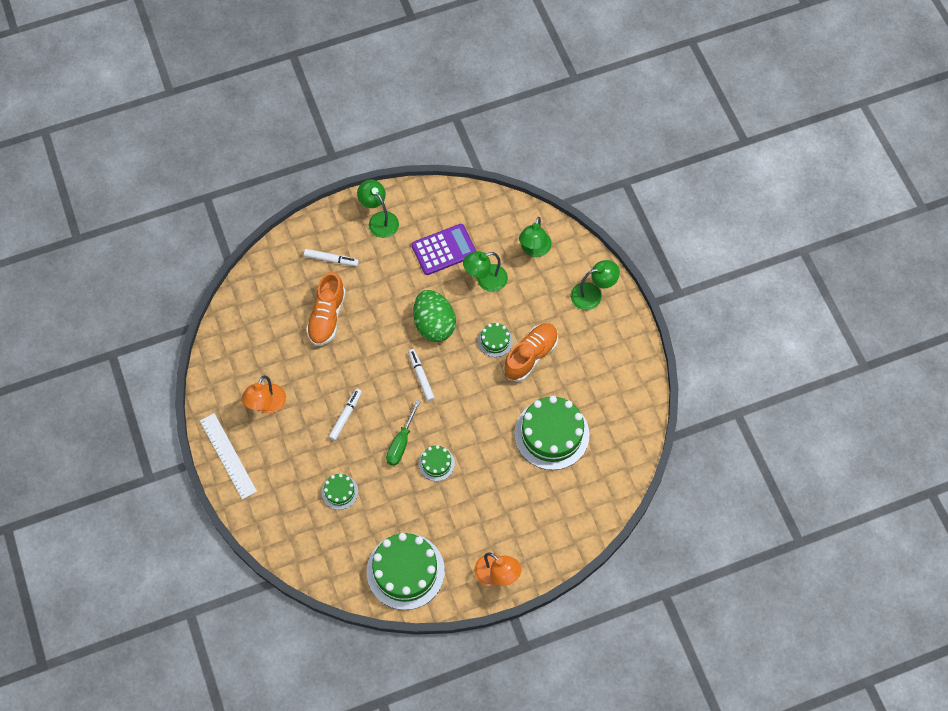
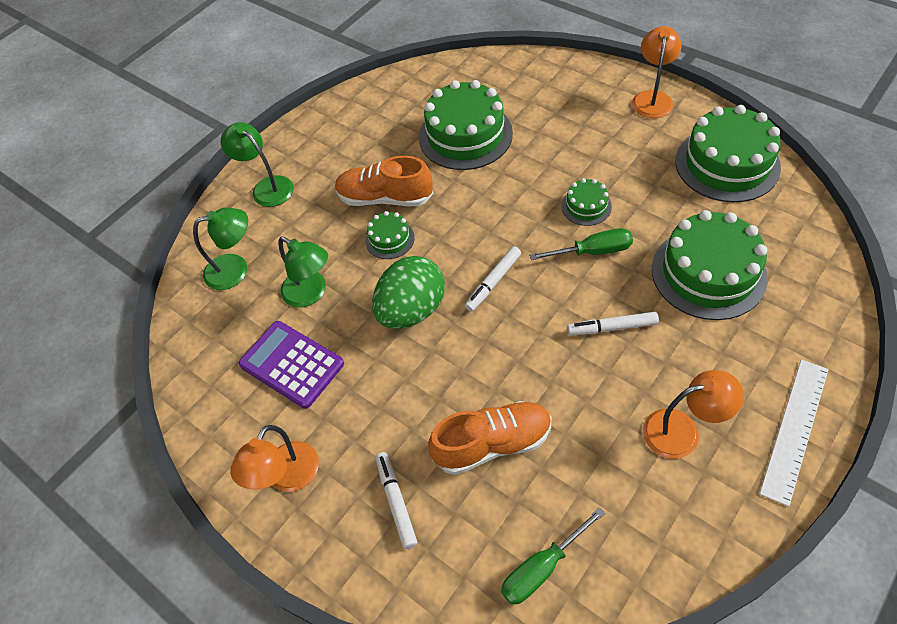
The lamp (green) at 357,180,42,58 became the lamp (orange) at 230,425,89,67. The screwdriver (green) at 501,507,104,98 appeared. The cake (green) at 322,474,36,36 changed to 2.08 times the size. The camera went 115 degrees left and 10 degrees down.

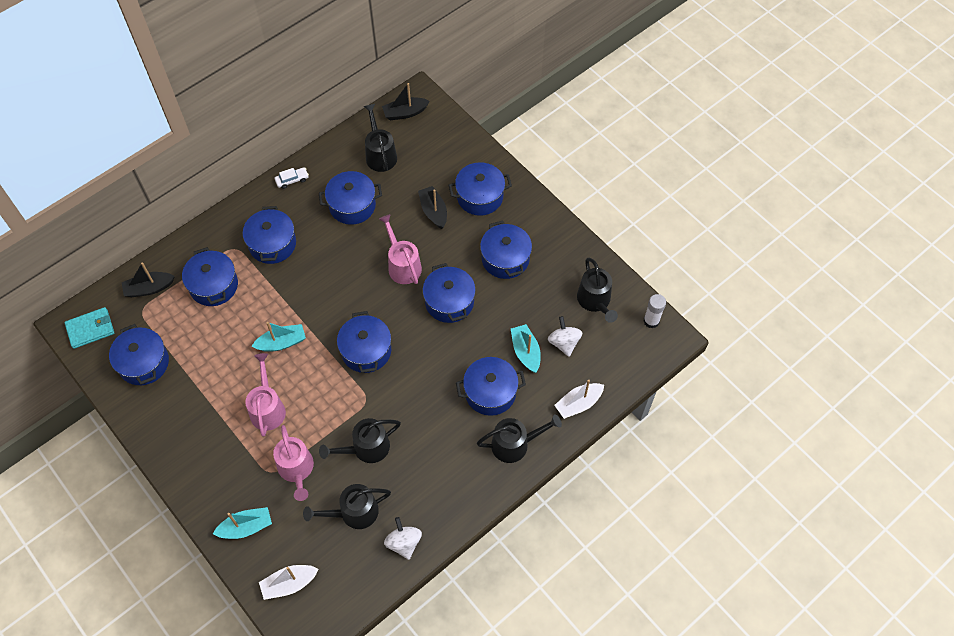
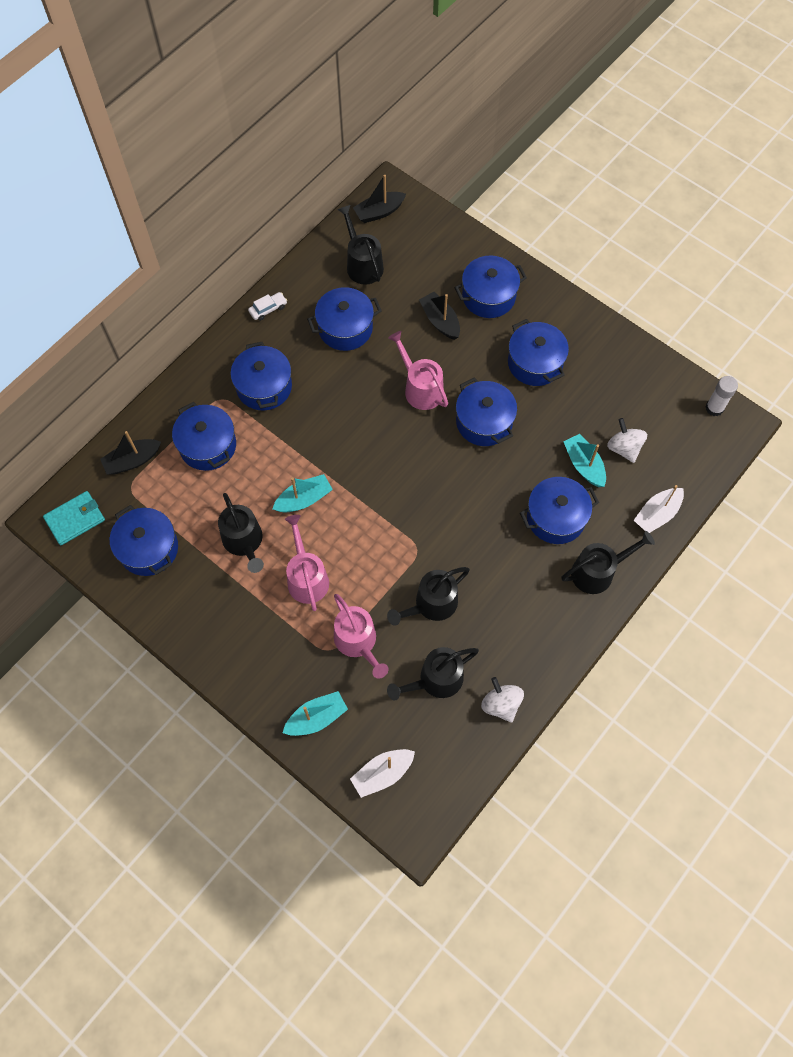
The watering can (black) moved from 577,258,41,65 to 218,493,46,80. The pot (blue) at 337,311,54,62 disappeared. The camera went 10 degrees left and 5 degrees up.

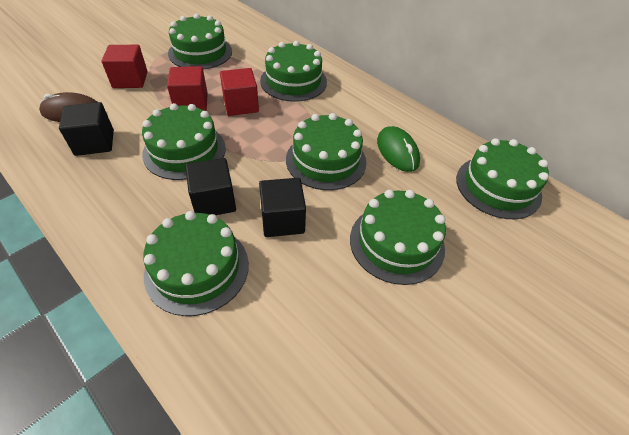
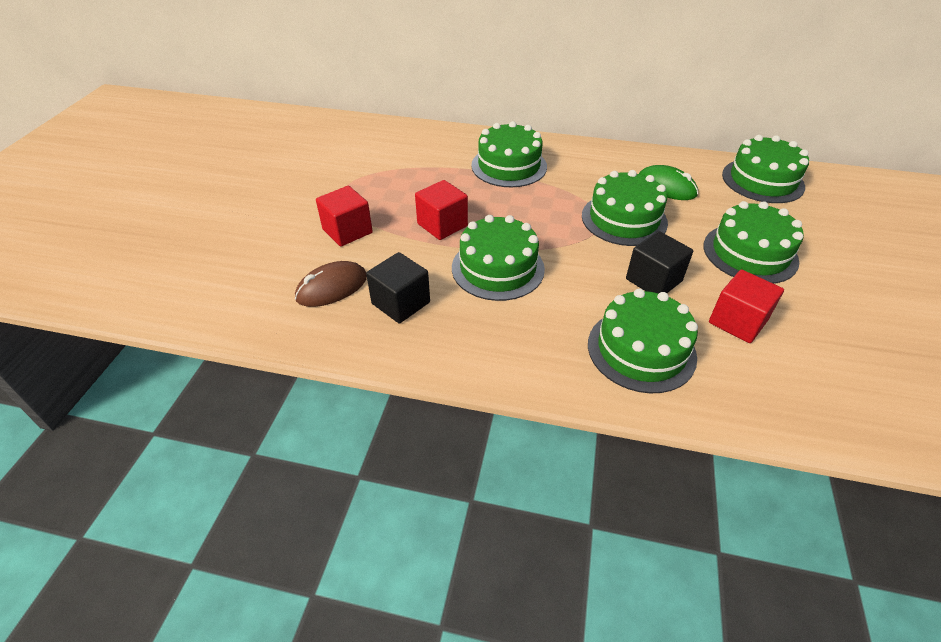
The cube (red) moved from 220,68,39,48 to 709,269,75,74. The cake (green) at 168,14,64,55 disappeared. The cube (black) at 185,158,51,57 disappeared. The camera went 30 degrees left and 5 degrees down.

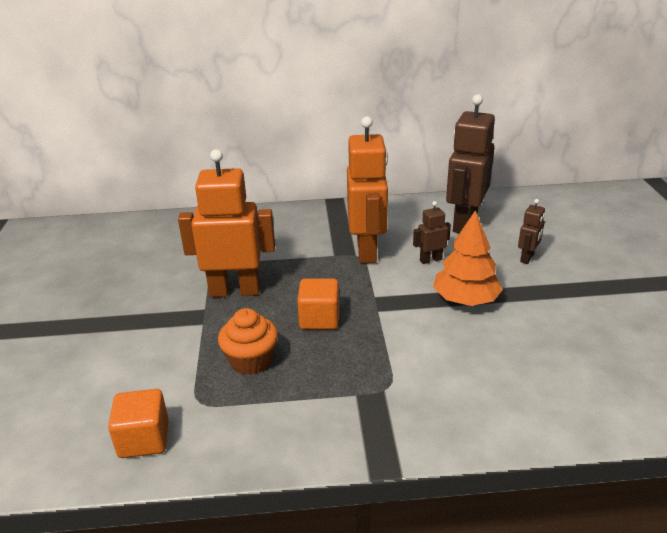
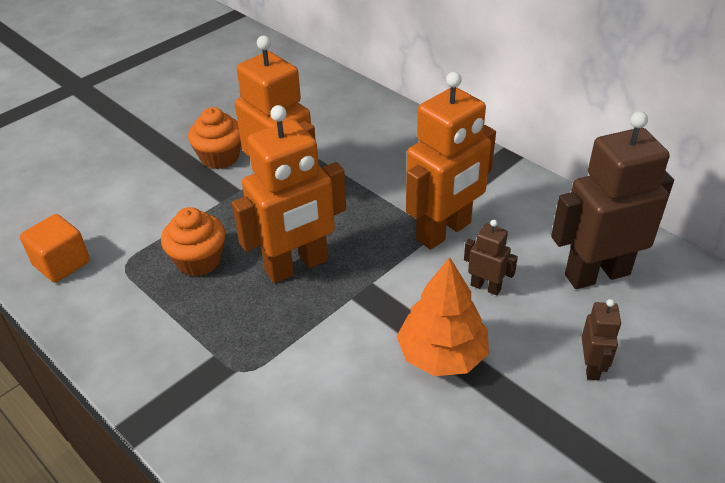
The cupcake (orange) at 188,107,53,62 appeared. The cube (orange) at 297,279,42,51 was replaced by the robot (orange) at 232,105,114,178. The robot (brown) at 518,199,27,65 turned 75 degrees counterclockwise. The camera went 50 degrees right and 10 degrees up.

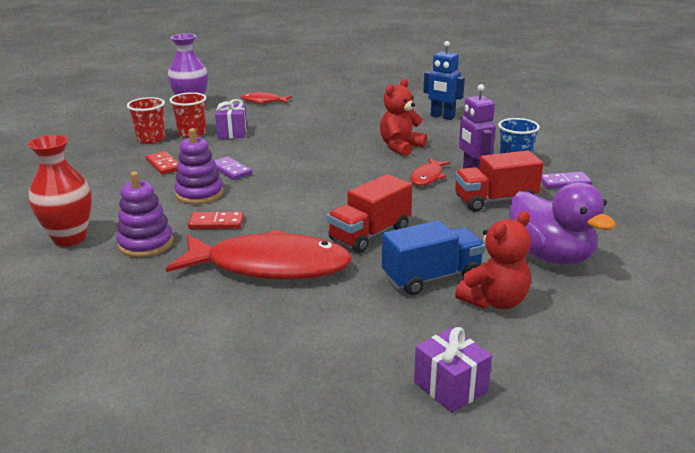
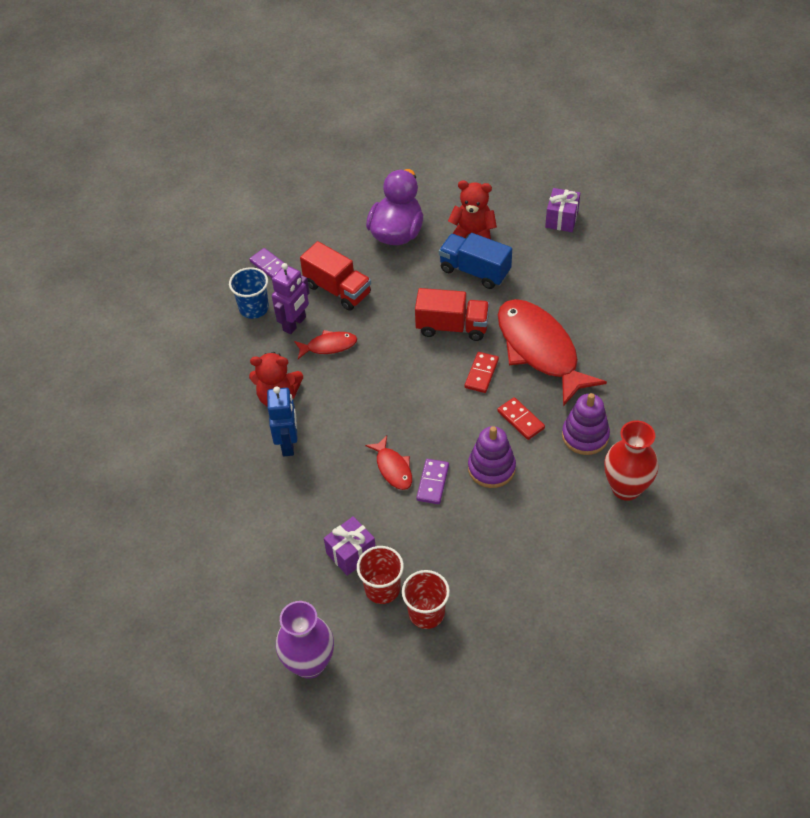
The robot (blue) moved from 423,41,42,79 to 267,386,31,70. The fish (red) moved from 241,92,51,12 to 365,436,47,54. The domino (red) moved from 146,151,32,24 to 465,352,34,41. The camera went 125 degrees left and 25 degrees up.

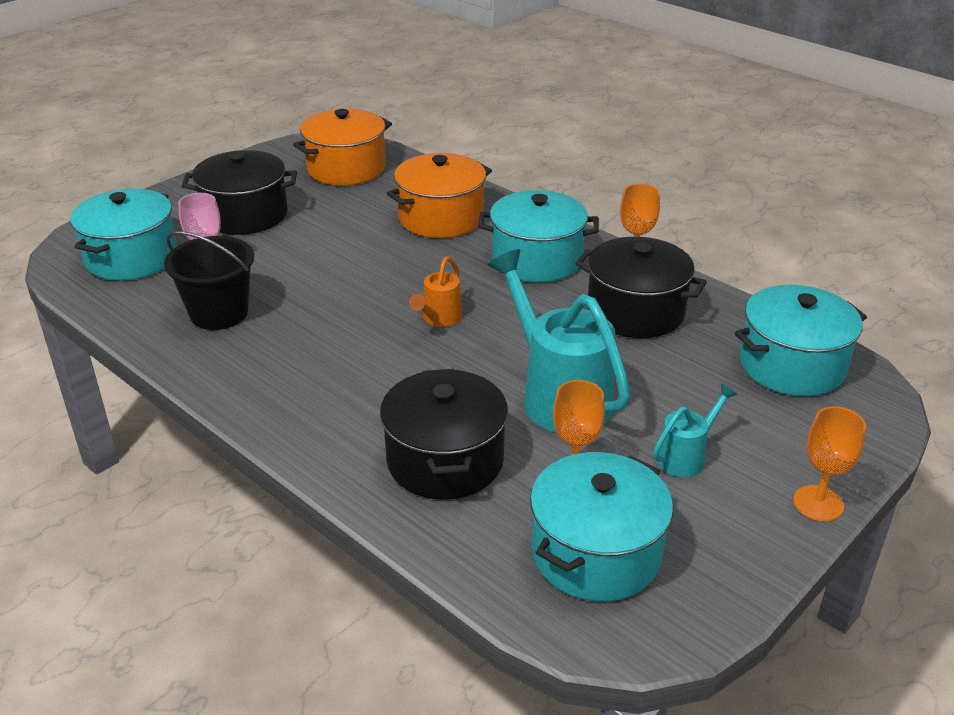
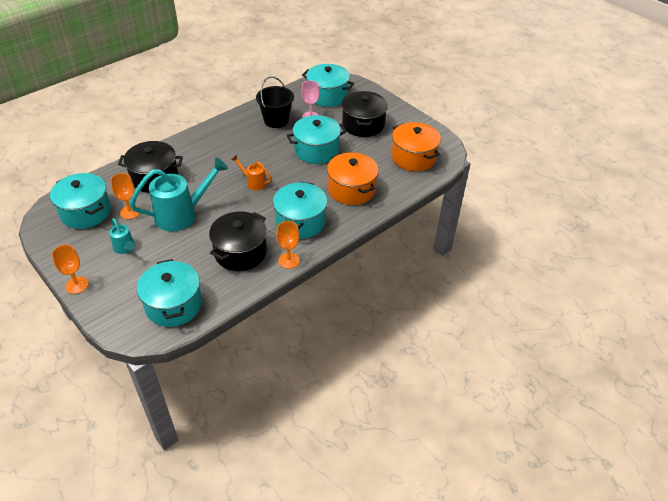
The pot (turquoise) at 287,115,60,49 appeared. The camera went 95 degrees right and 10 degrees up.

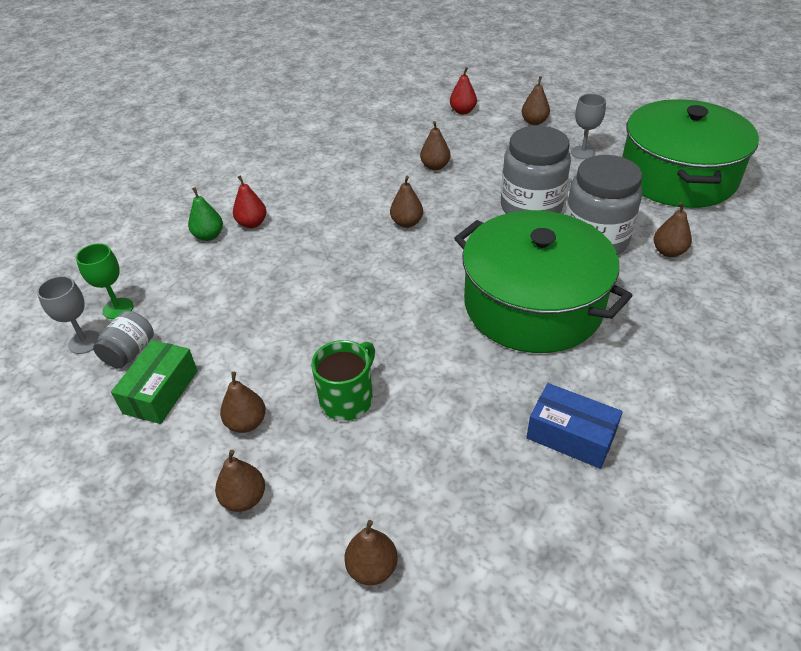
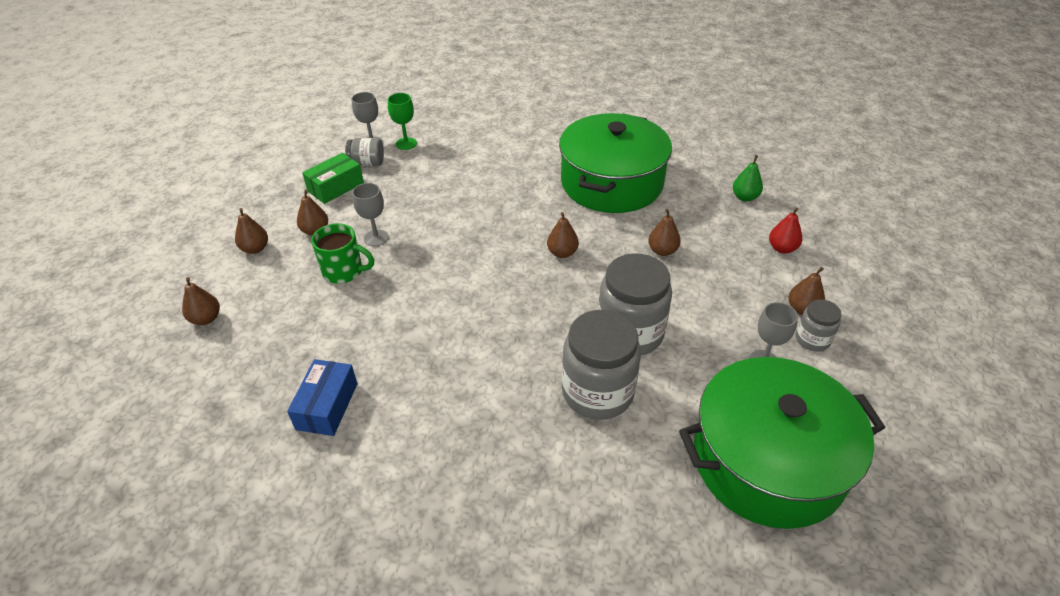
The box (green) at 111,340,87,84 turned 45 degrees counterclockwise. The goblet (grey) at 352,183,37,63 appeared. The pot (green) moved from 454,210,178,143 to 559,113,113,100. The pear (green) moved from 188,187,35,54 to 733,155,30,47. The jar (grey) at 795,299,46,53 appeared. The pear (red) at 233,175,33,53 disappeared. The pear (brown) at 654,202,38,55 disappeared. The camera went 70 degrees right and 0 degrees up.

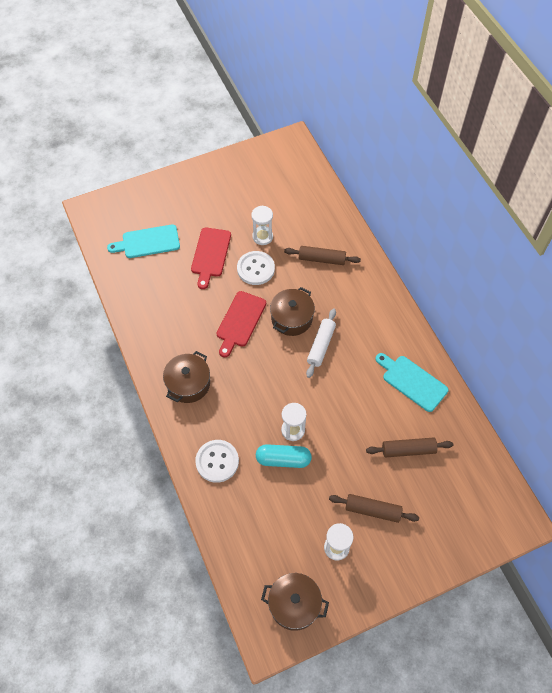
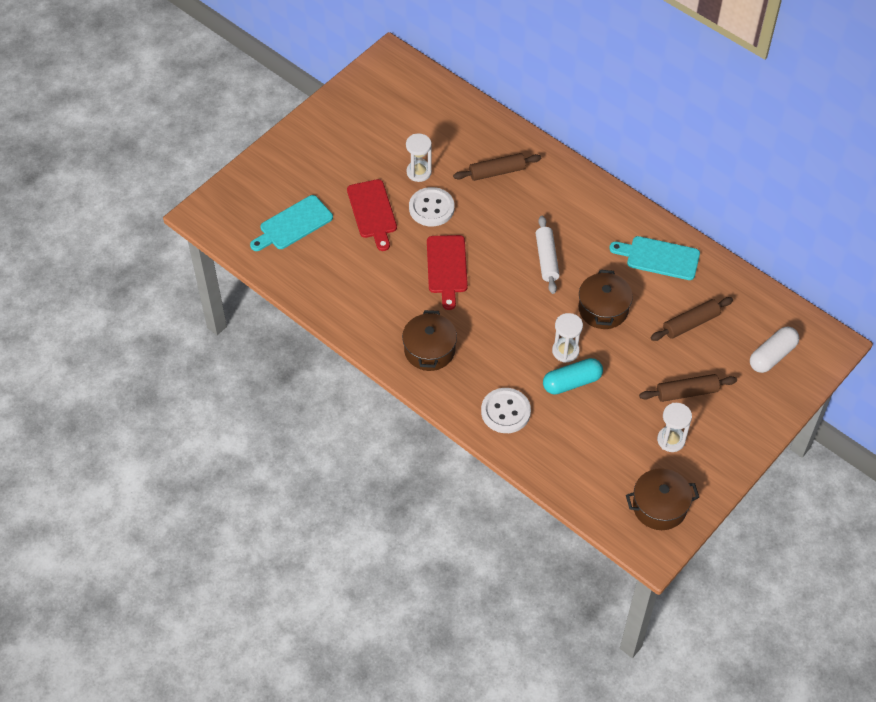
The pot (brown) moved from 270,287,45,49 to 579,270,54,59. The capsule (white) at 750,327,49,46 appeared. The camera went 25 degrees left and 5 degrees down.

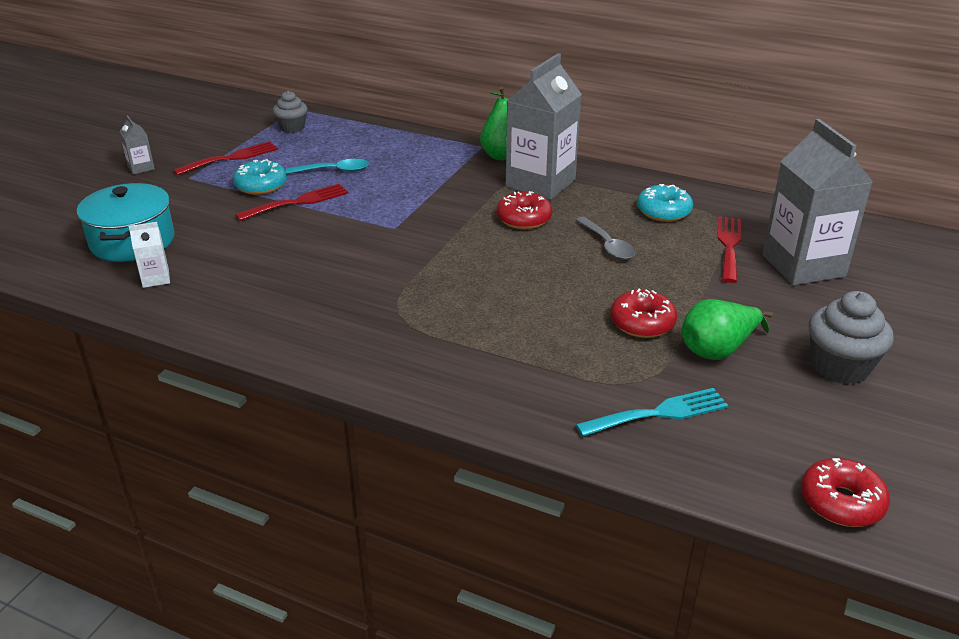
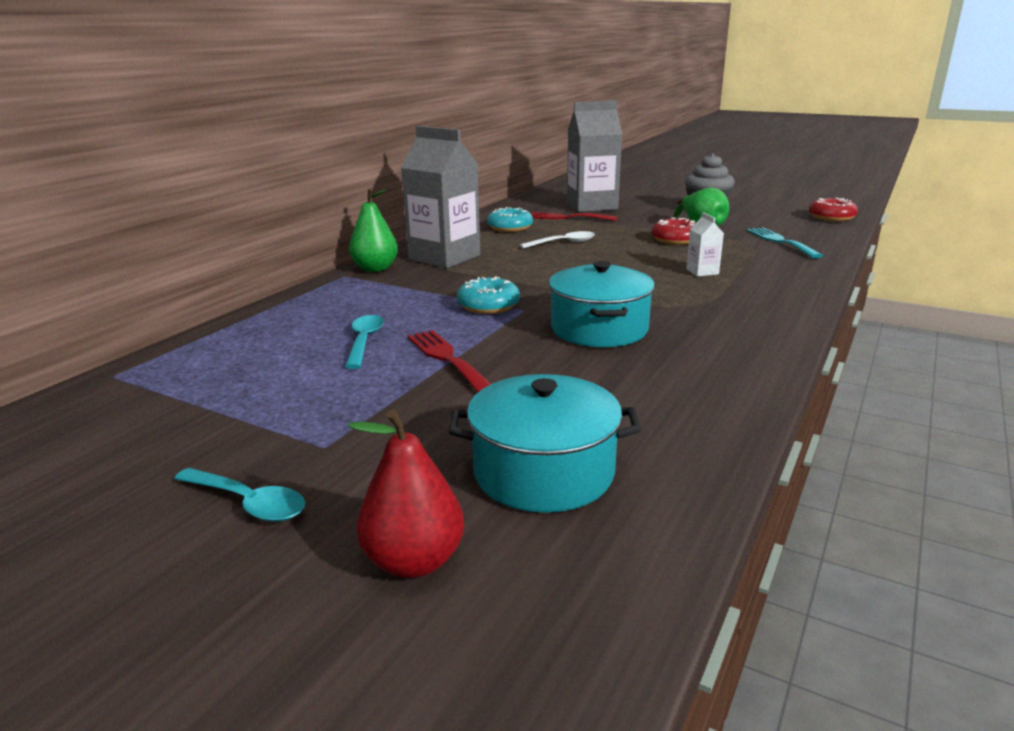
The carton (grey) at 119,115,36,59 was replaced by the spoon (turquoise) at 174,468,131,54. The pear (red) at 348,409,116,169 appeared. The donut (turquoise) moved from 233,159,54,36 to 457,276,63,38. The spoon (grey) at 576,217,59,43 became the spoon (white) at 520,231,75,18. The pot (turquoise) at 549,261,106,86 appeared. The carton (white) moved from 129,222,41,66 to 686,212,38,65. The fork (red) at 173,141,105,34 disappeared. The cupcake (grey) at 273,91,35,42 disappeared. The donut (red) at 496,191,57,38 disappeared. The camera went 85 degrees left and 10 degrees down.

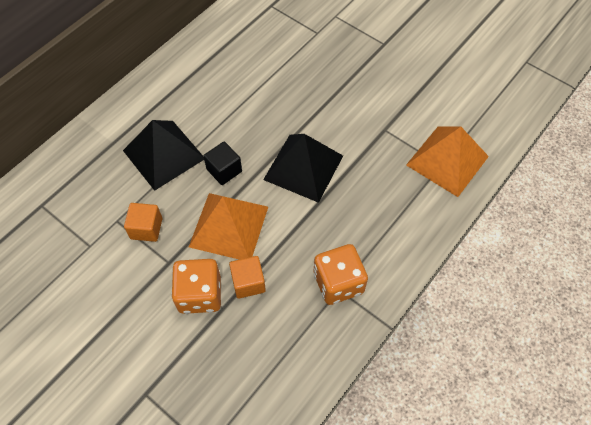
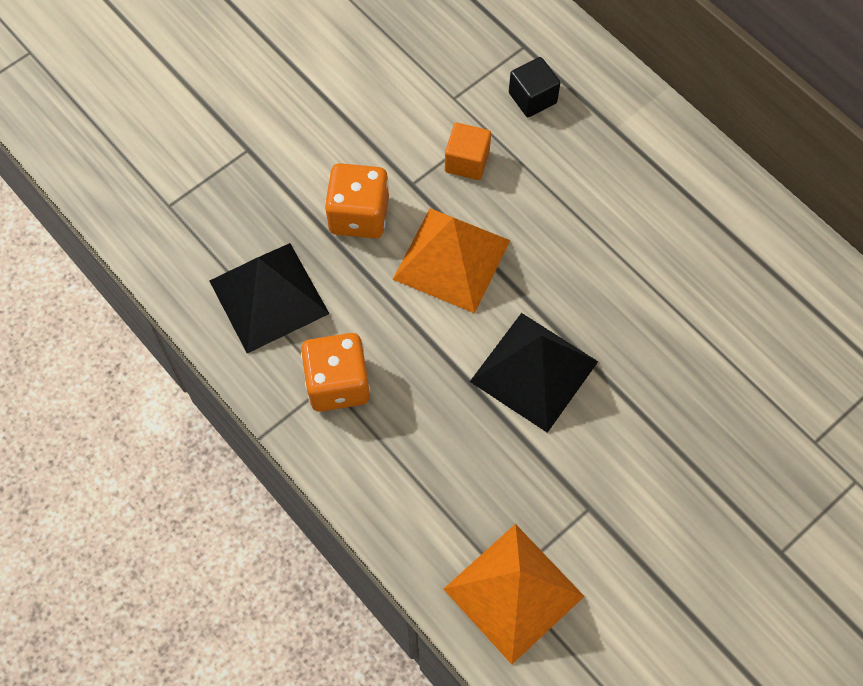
The pyramid (black) moved from 123,120,81,71 to 209,243,121,110. The cube (black) moved from 203,142,39,43 to 509,57,51,60. The cube (orange) at 229,256,37,43 disappeared. The camera went 100 degrees right and 5 degrees up.

